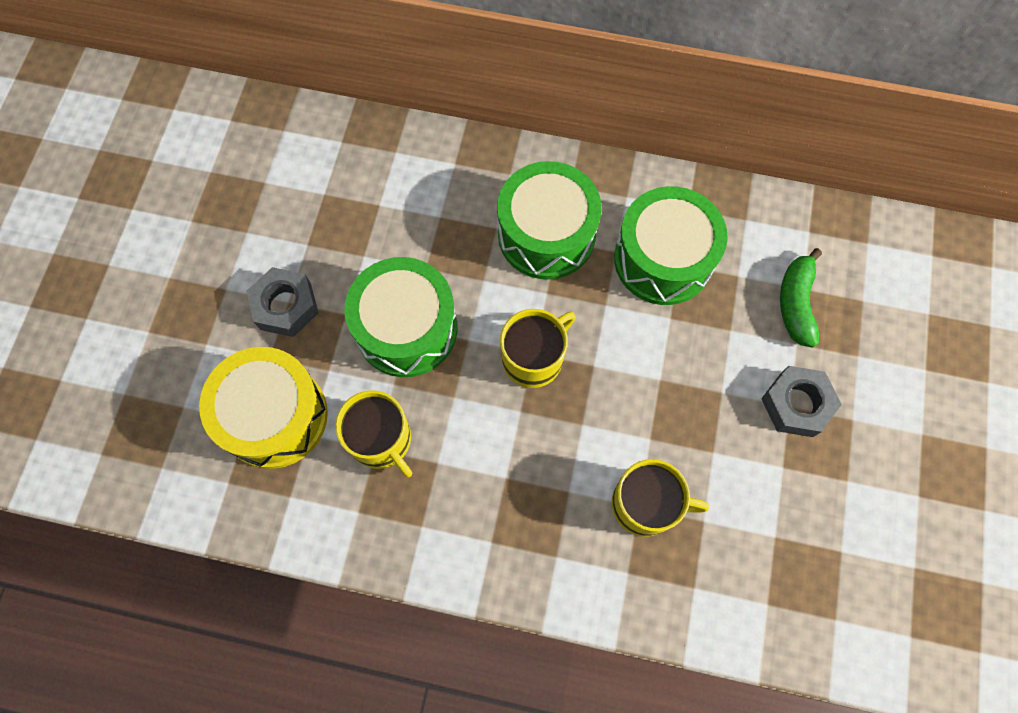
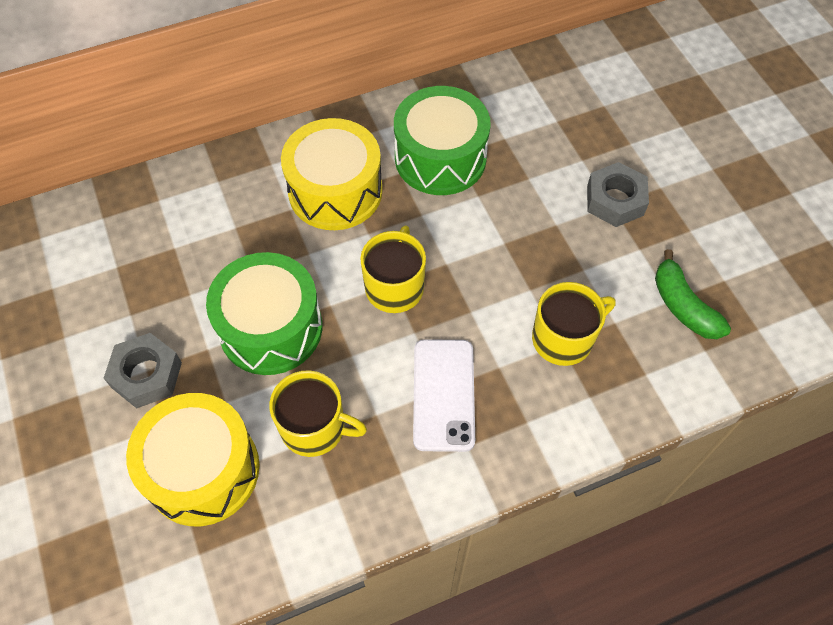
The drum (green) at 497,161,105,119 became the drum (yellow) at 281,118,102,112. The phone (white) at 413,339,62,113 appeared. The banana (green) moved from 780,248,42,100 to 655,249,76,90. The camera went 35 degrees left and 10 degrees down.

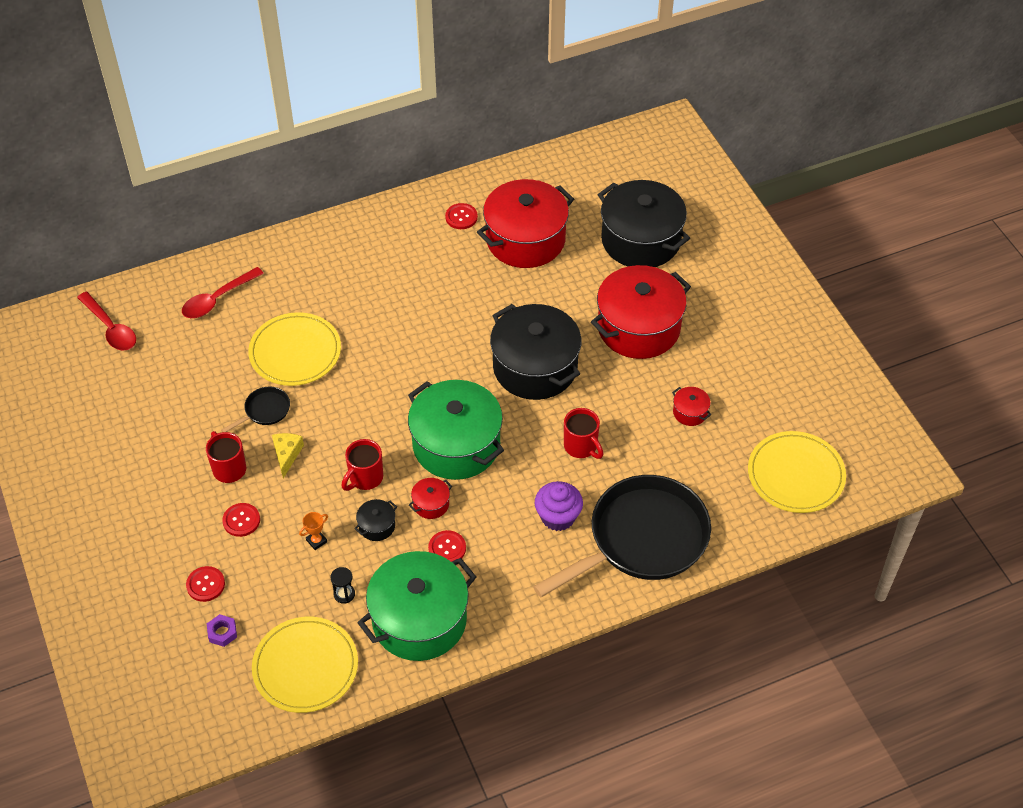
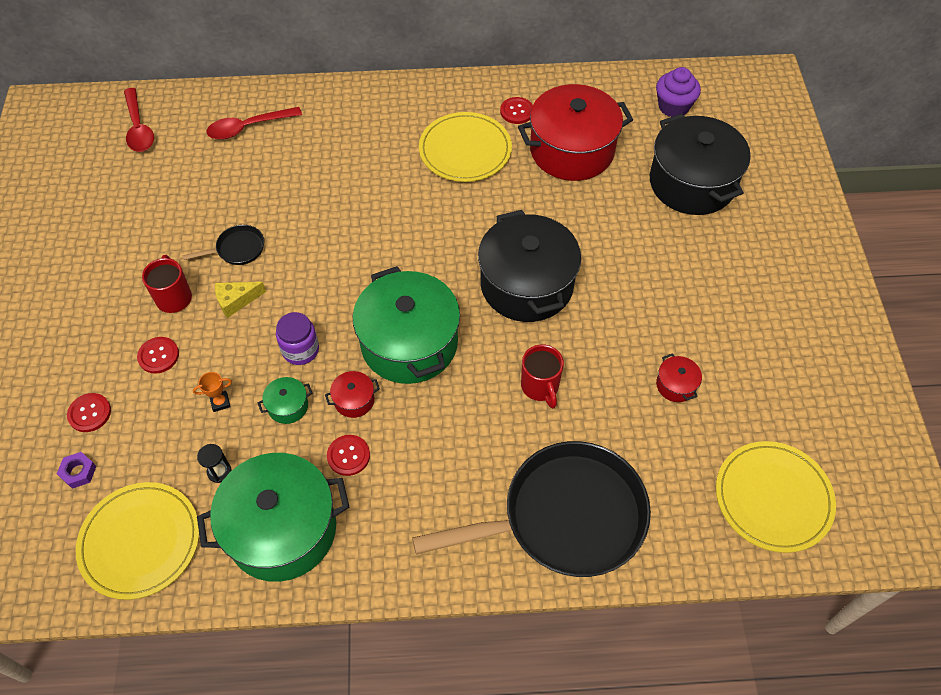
The cheese (yellow) at 272,433,32,45 turned 135 degrees counterclockwise. The pot (black) at 354,499,43,42 became the pot (green) at 258,377,54,47. The mug (red) at 342,439,41,52 was replaced by the jar (purple) at 276,312,43,53. The plate (yellow) moved from 248,312,93,74 to 419,112,93,70. The cupcake (purple) moved from 535,481,48,50 to 656,67,45,50. The pot (red) at 591,265,100,94 disappeared. The camera went 20 degrees right and 5 degrees up.

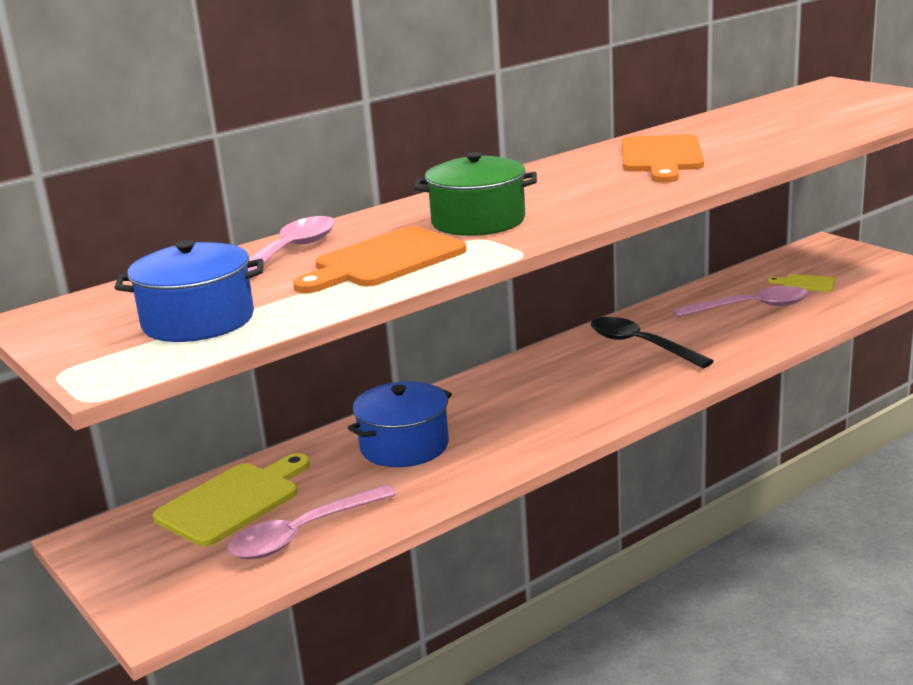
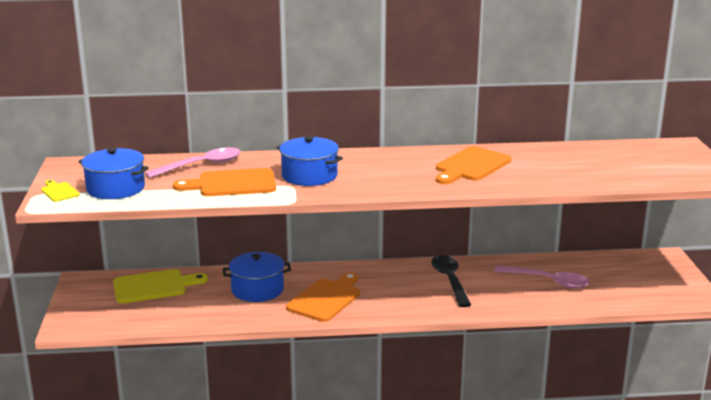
The cutting board (yellow) moved from 768,274,67,18 to 41,180,39,22. The pot (green) at 414,152,123,84 became the pot (blue) at 277,136,66,50. The cutting board (orange) at 286,272,74,50 appeared. The spoon (pink) at 227,485,169,74 disappeared. The camera went 30 degrees right and 0 degrees up.

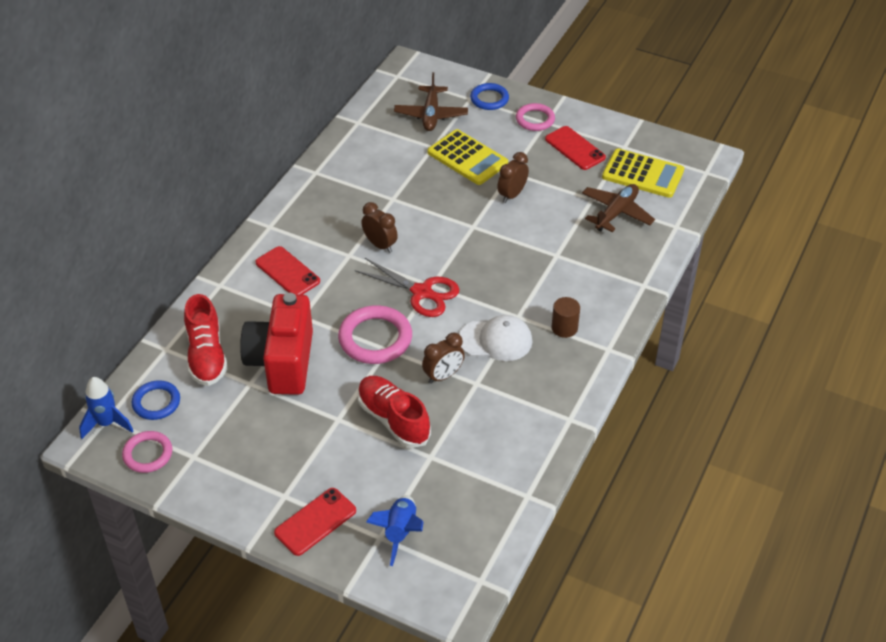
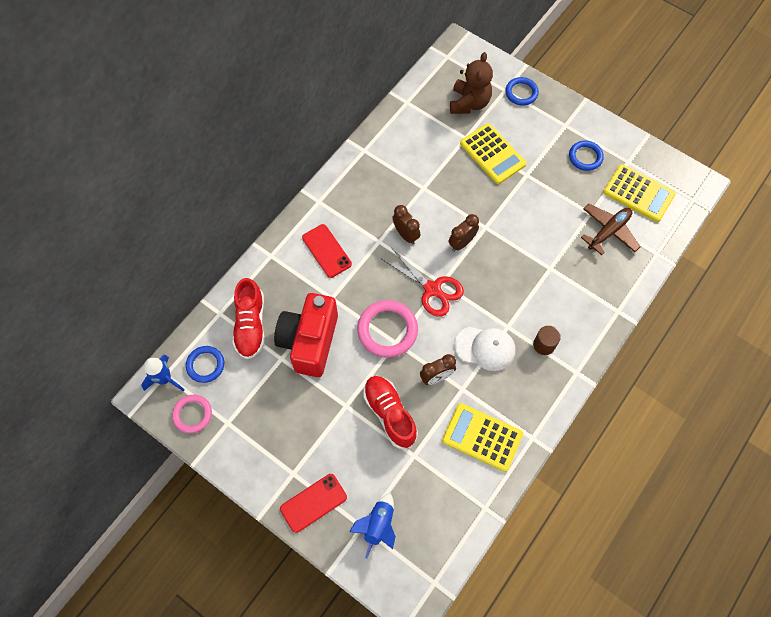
The calculator (yellow) at 442,403,81,69 appeared. The clock (brown) moved from 497,152,32,51 to 449,214,30,37. The plane (brown) at 394,72,74,59 was replaced by the teddy bear (brown) at 450,52,43,62. The phone (red) at 545,126,61,44 was replaced by the ring (blue) at 569,140,35,31. The ring (pink) at 516,103,39,28 disappeared. The camera went 10 degrees right and 20 degrees up.

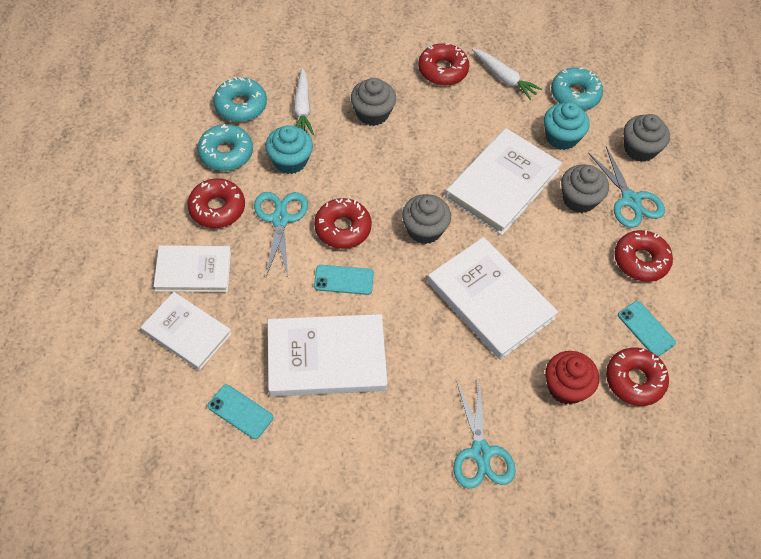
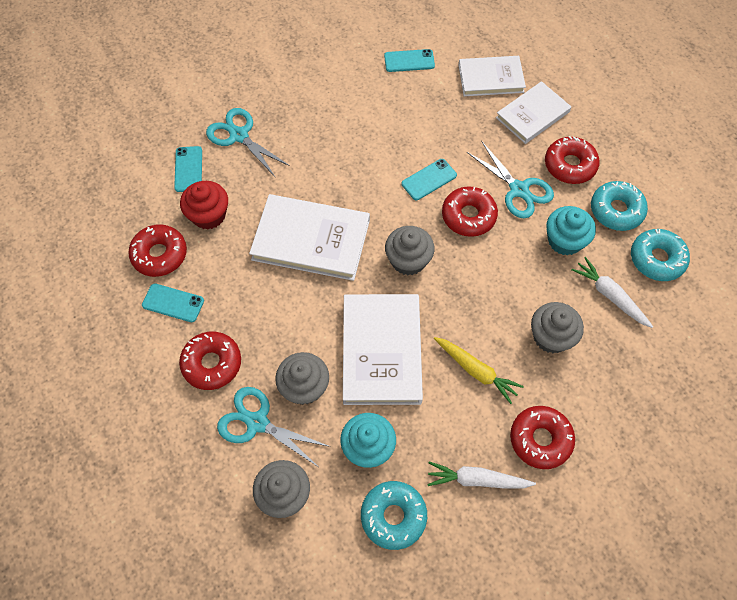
The phone (turquoise) at 174,146,28,46 appeared. The carrot (yellow) at 434,337,90,67 appeared. The book (white) at 268,314,120,83 disappeared. The camera went 145 degrees right and 5 degrees up.

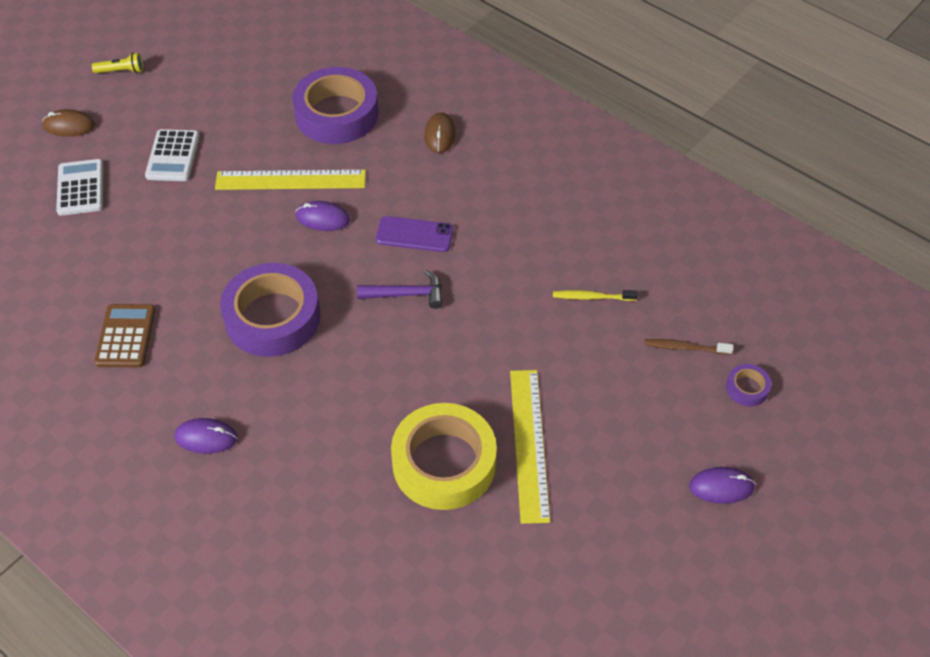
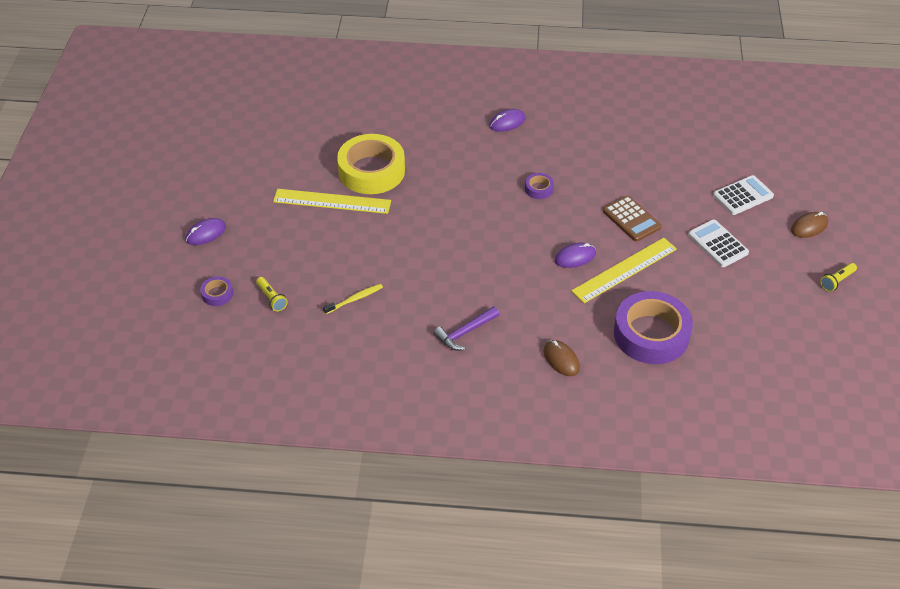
The toothbrush (brown) at 645,339,88,16 was replaced by the flashlight (yellow) at 256,277,32,35. The ruler (yellow) at 510,370,40,154 turned 45 degrees counterclockwise. The hammer (purple) moved from 357,270,86,39 to 434,306,65,45. The tape (purple) at 220,263,100,94 changed to 0.43 times the size. The calculator (brown) moved from 94,304,61,63 to 603,196,59,46. The calculator (white) at 56,159,48,57 turned 75 degrees counterclockwise. The phone (purple) at 376,216,78,36 disappeared. The camera went 145 degrees right and 5 degrees down.

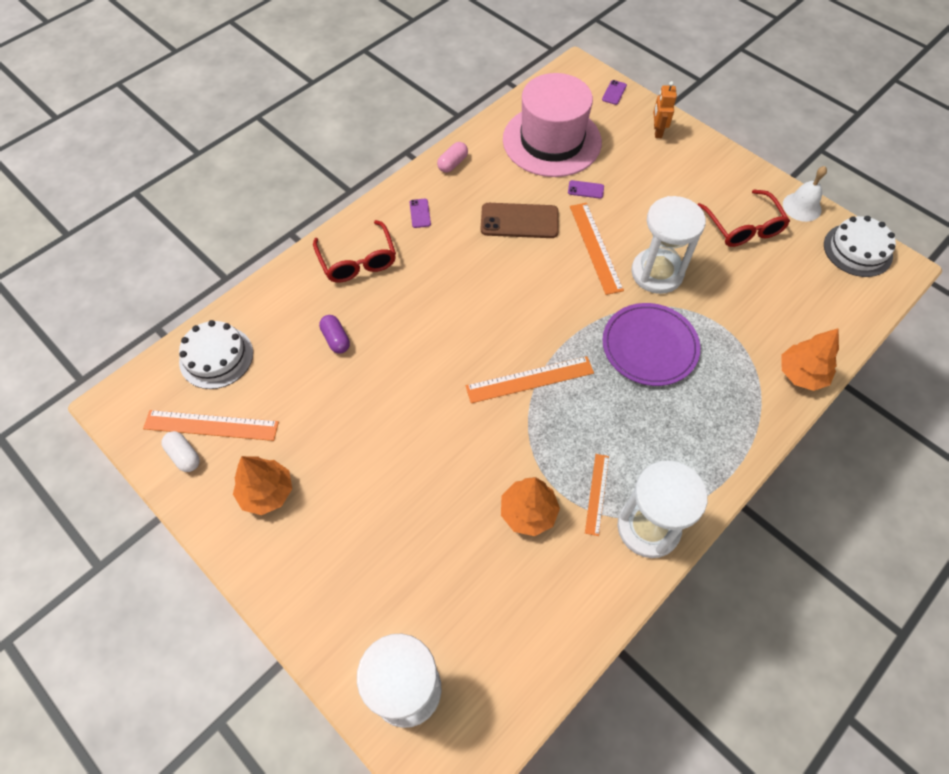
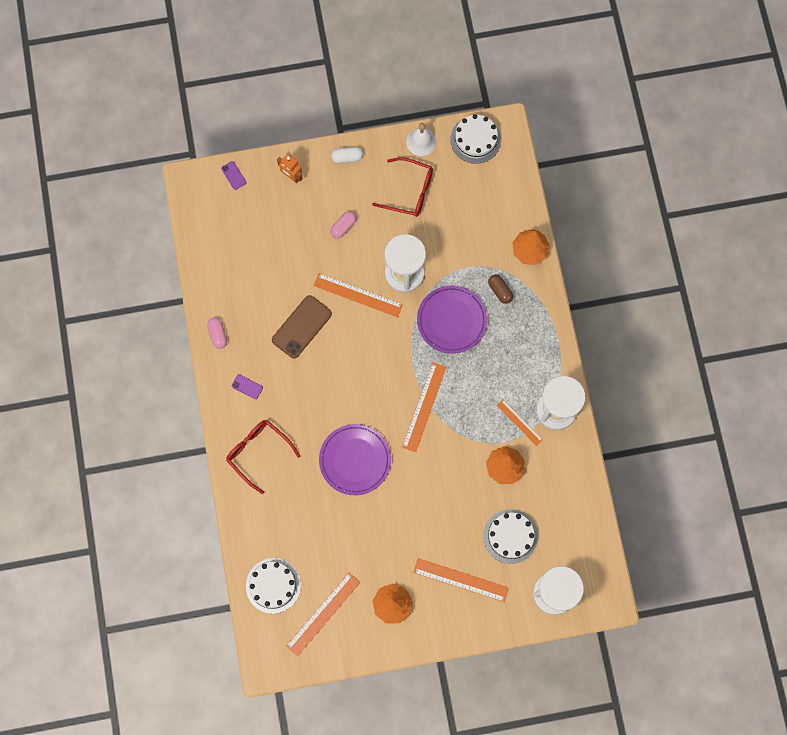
The glasses (red) at 313,220,83,63 turned 150 degrees counterclockwise. The plate (purple) at 319,424,72,71 appeared. The capsule (pink) at 330,211,27,28 appeared. The capsule (white) moved from 161,431,39,41 to 331,147,32,16. The ruler (orange) at 413,558,96,44 appeared. The cake (white) at 483,509,55,55 appeared. The capsule (brown) at 488,275,25,29 appeared. The capsule (purple) at 319,315,31,39 disappeared. The hat (pink) at 503,73,99,104 disappeared. The phone (purple) at 568,180,36,19 disappeared. The camera went 55 degrees left and 15 degrees up.

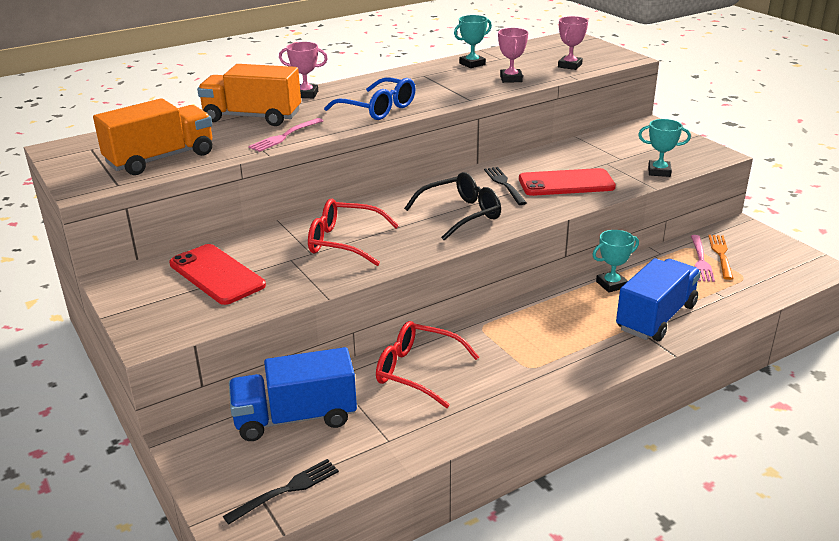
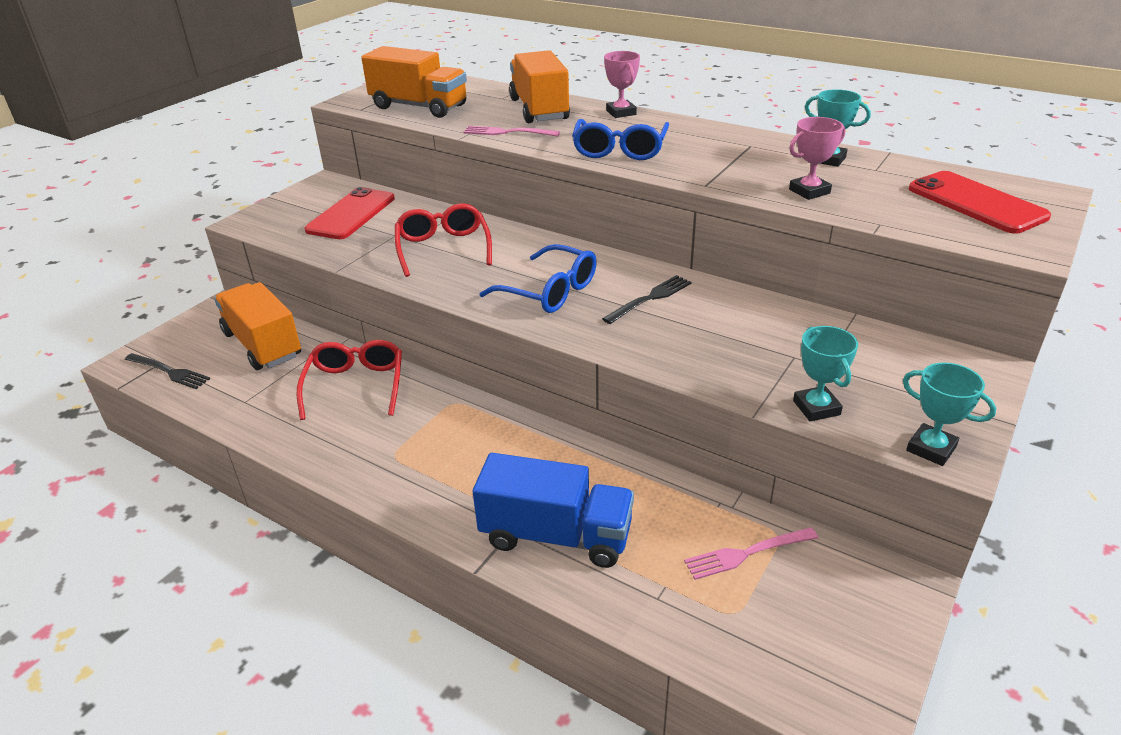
The truck (blue) at 229,347,128,94 became the truck (orange) at 214,282,87,88. The glasses (black) at 404,172,97,68 became the glasses (blue) at 480,244,117,69. The trophy (turquoise) moved from 592,230,47,62 to 903,362,93,104. The phone (red) moved from 519,168,97,28 to 909,171,142,63. The trophy (pink) at 558,16,30,54 disappeared. The fork (orange) at 708,235,26,45 disappeared. The camera went 65 degrees right and 5 degrees up.

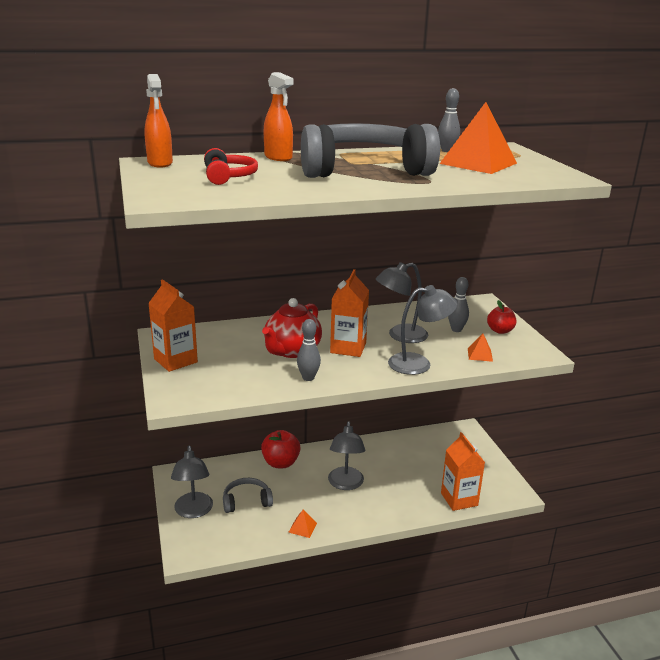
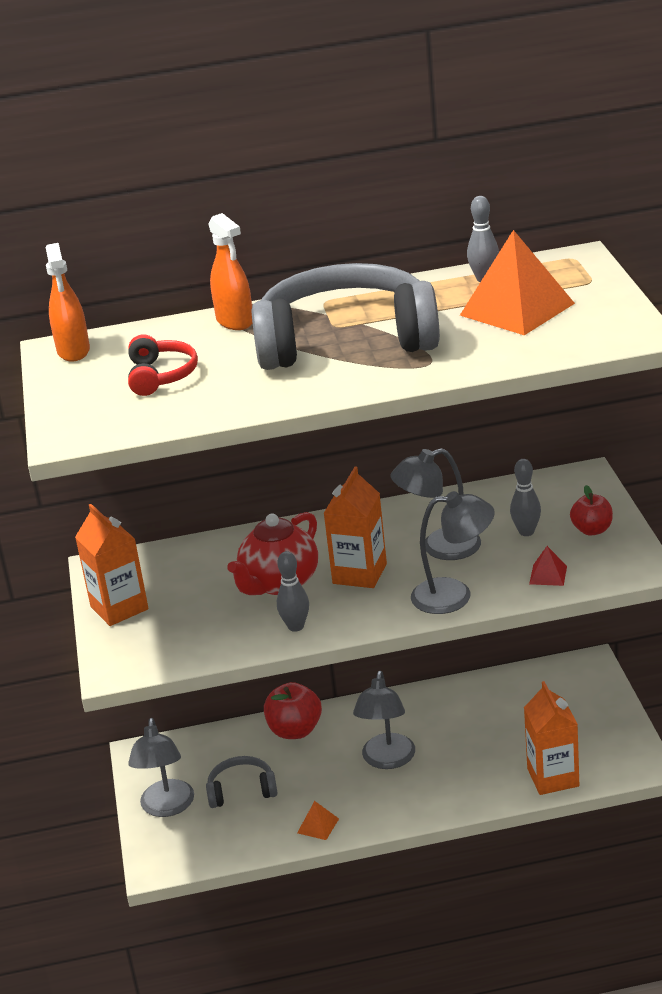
The pyramid (orange) at 468,334,25,28 became the pyramid (red) at 529,546,38,40. The camera went 10 degrees right and 5 degrees up.

